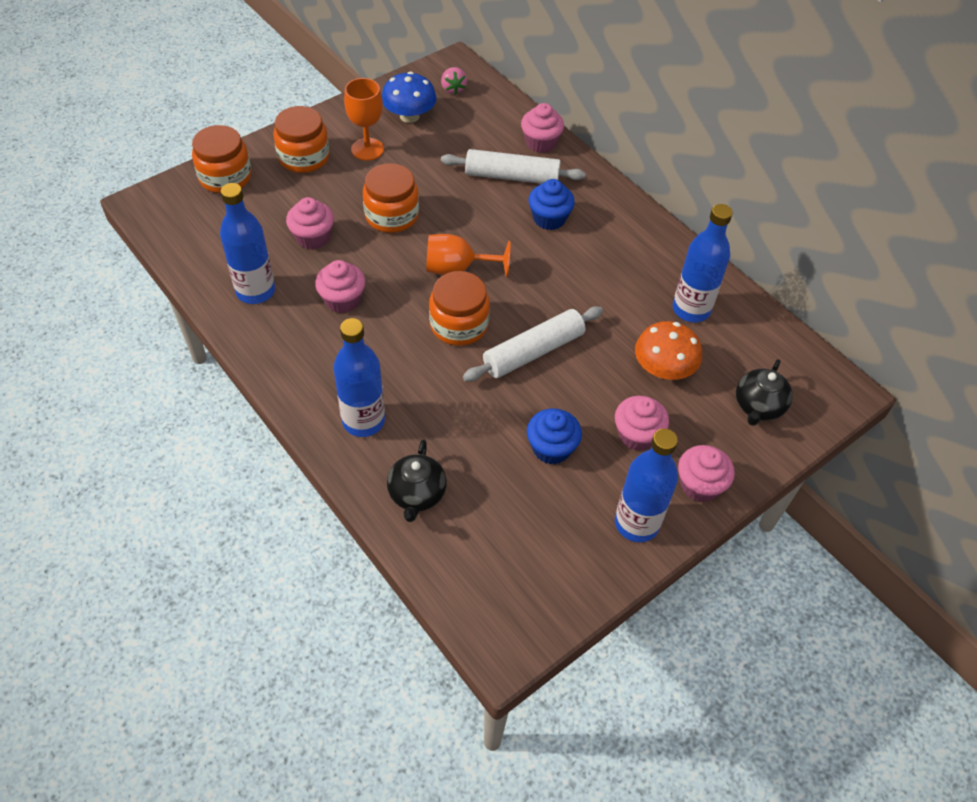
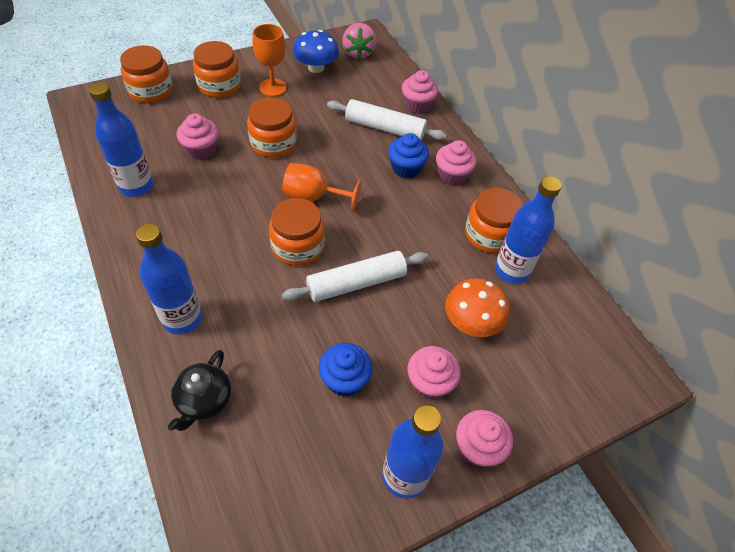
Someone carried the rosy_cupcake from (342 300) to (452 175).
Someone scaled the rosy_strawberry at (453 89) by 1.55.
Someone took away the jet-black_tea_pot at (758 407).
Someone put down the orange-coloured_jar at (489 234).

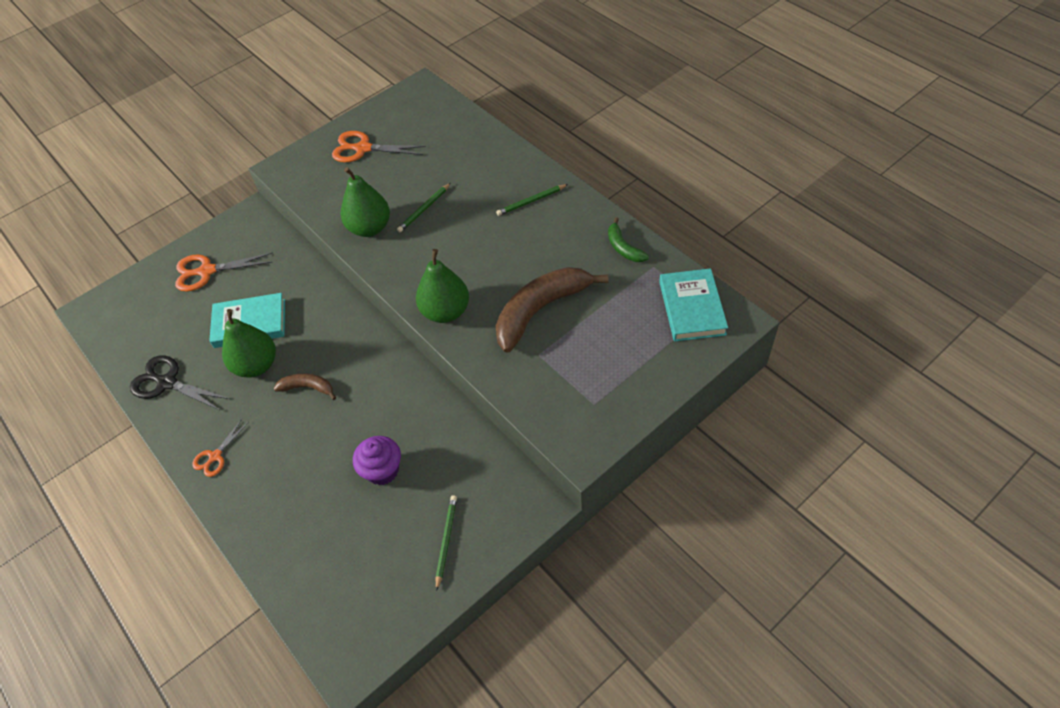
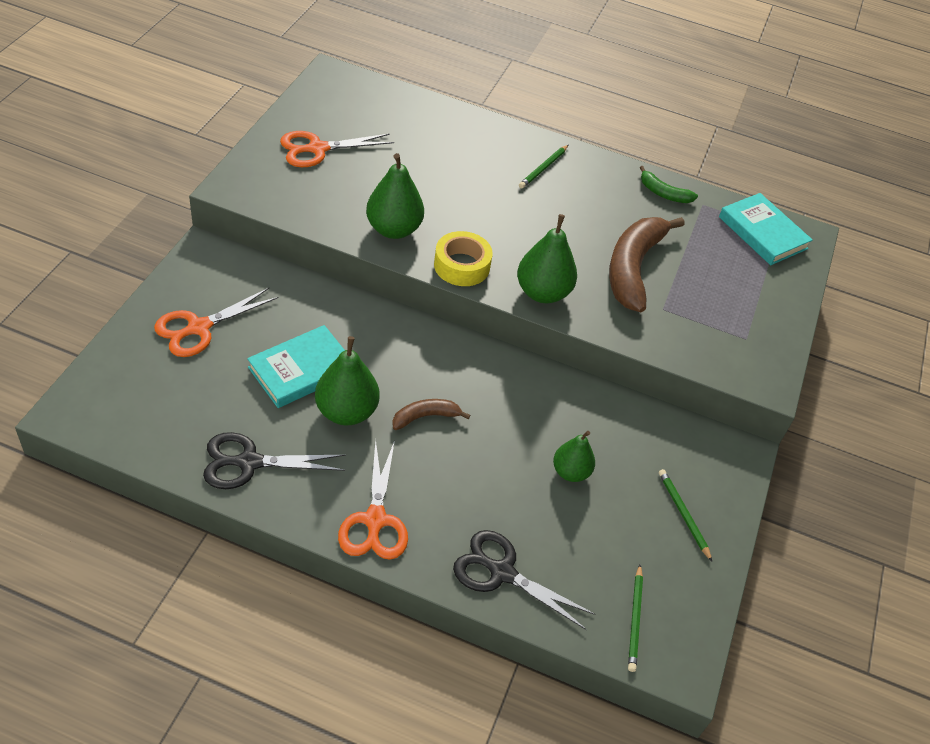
Someone scaled the orange-coloured_scissors at (215 456) by 1.67.
Someone swapped the royal_purple_cupcake at (382 470) for the leaf-green_toy_pear at (570 472).
Someone carried the leaf-green_pencil from (424 209) to (635 619).
Someone put down the yellow_sticky_tape at (461 266).
Someone put down the jet-black_scissors at (501 572).

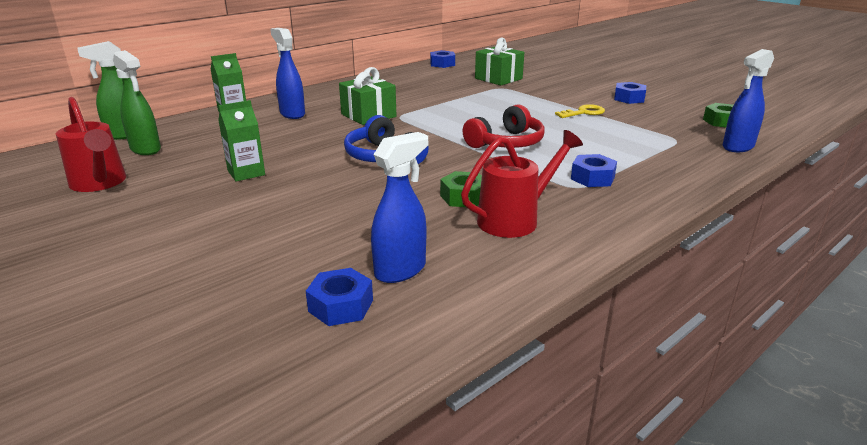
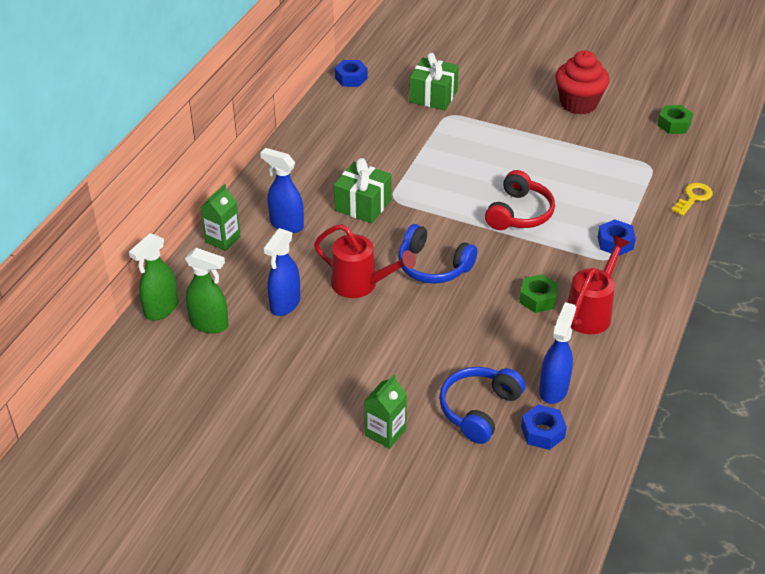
Someone carried the red_watering_pot from (100 183) to (361 284).
Someone carried the leaf-green_juice_carton from (246 173) to (385 432).
Someone carried the yellow_door_key from (584 112) to (693 198).
Someone swapped the blue_hexagon_nut at (629 98) for the red_cupcake at (578 103).
Someone carried the blue_sprayer from (737 147) to (285 304).
Someone put down the blue_headphones at (478 409).

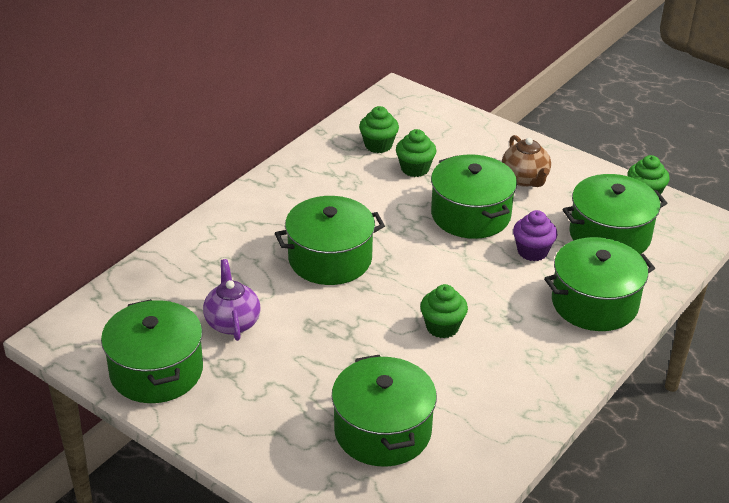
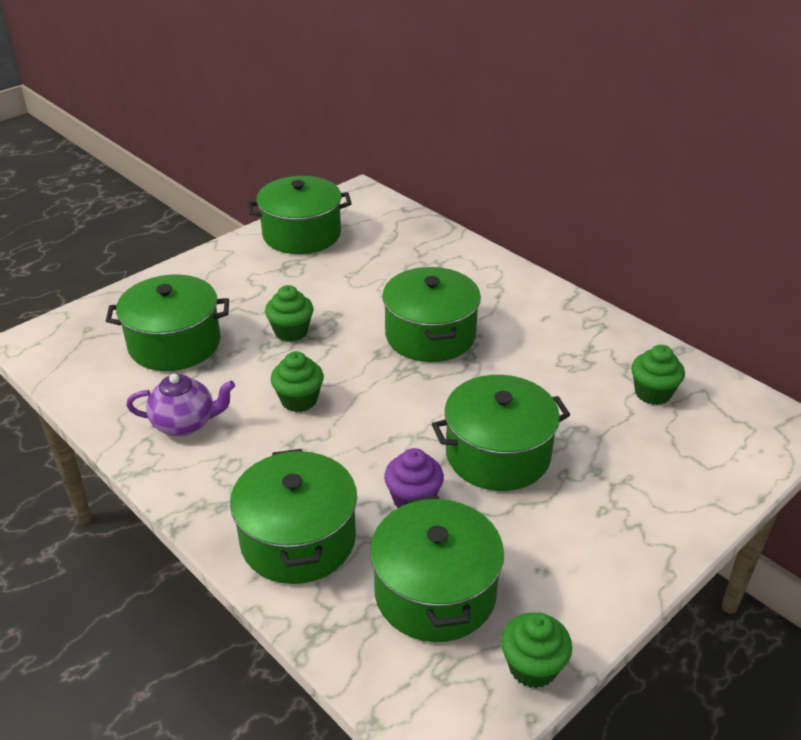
Someone carried the royal_purple_tea_pot from (232 322) to (185 423).
Someone carried the leaf-green_cupcake from (415 169) to (291 332).
Someone took away the dark_brown_tea_pot at (525 179).

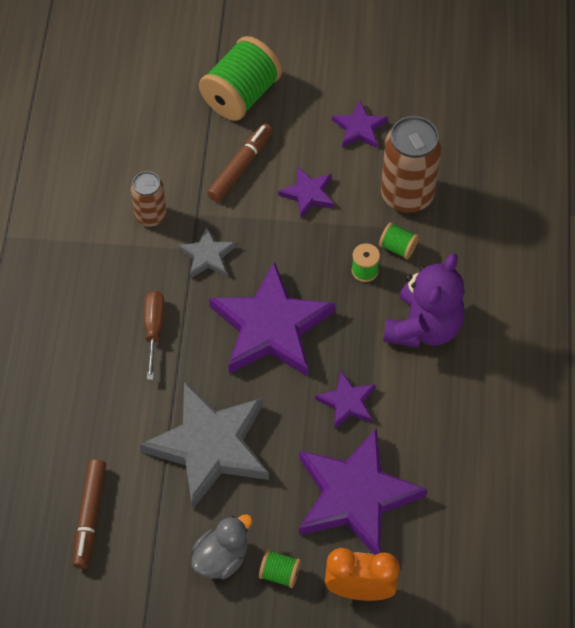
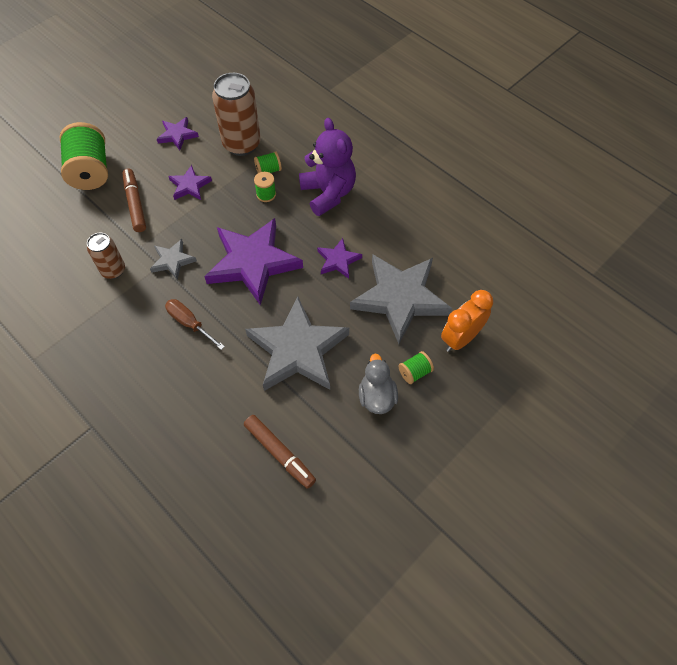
Someone repainted the royal_purple_five-pointed_star at (355 496), which became the grey_five-pointed_star at (400 298).

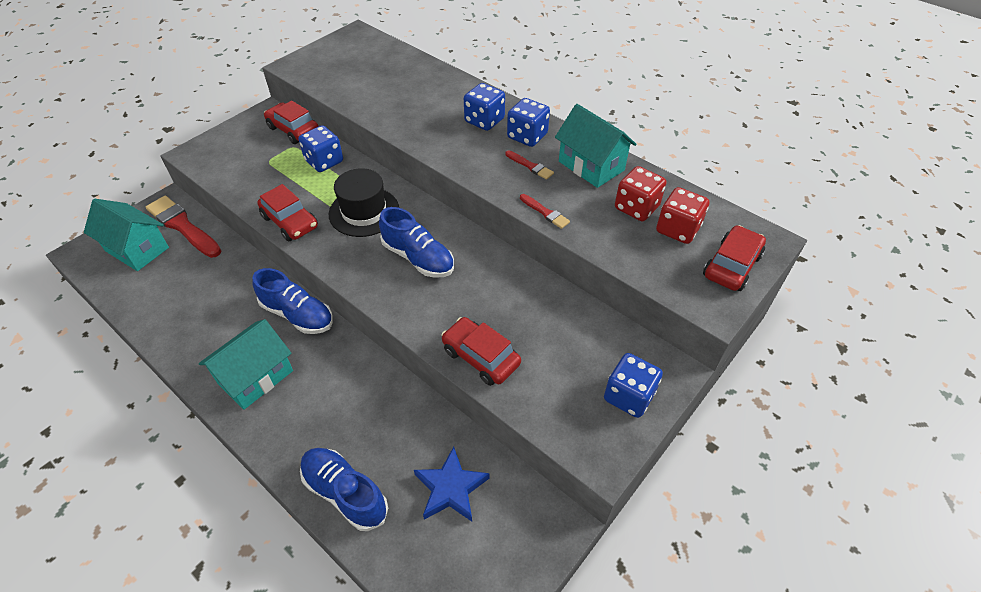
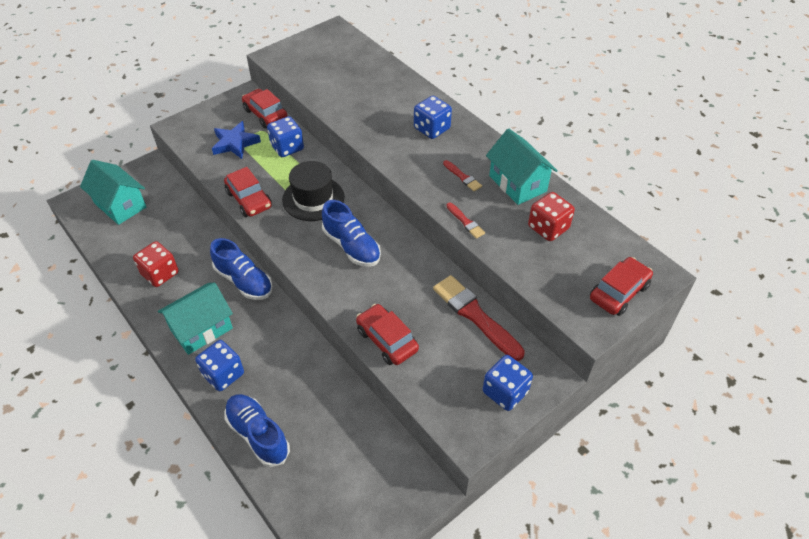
Someone carried the red_paint_brush from (183 226) to (475 315).
Someone carried the blue_five-pointed_star from (450 488) to (235 143).
Someone carried the blue_game_die from (527 136) to (223 374).
Someone carried the red_game_die from (677 229) to (160 274).

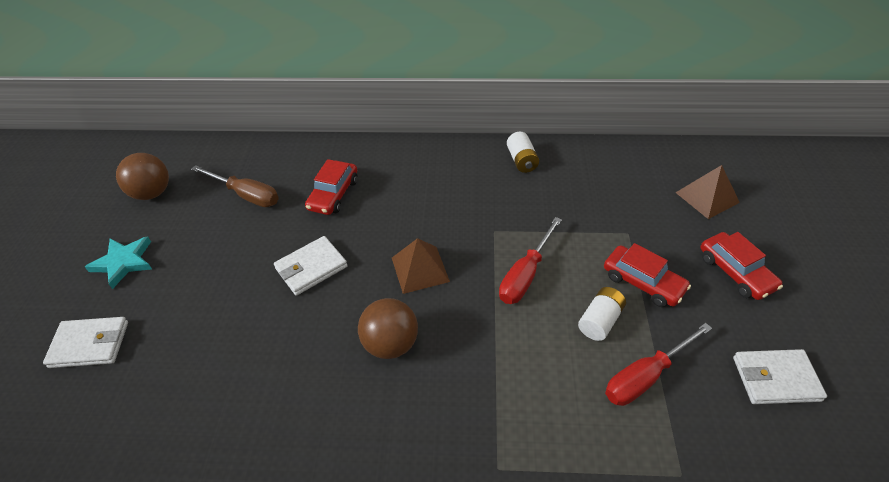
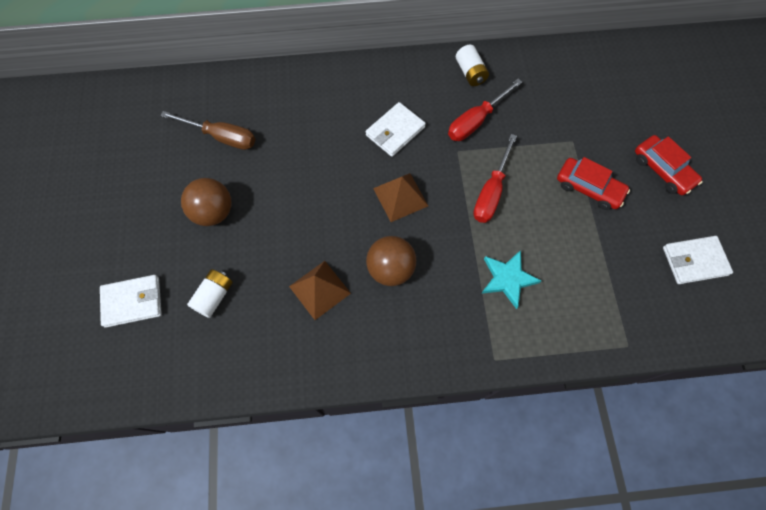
Someone carried the teal_five-pointed_star from (123 262) to (507 279).
Someone carried the dark_brown_ball from (152 193) to (213 212).
Someone carried the snow-white_card_wallet from (311 267) to (395 131).
Someone took away the red_automobile at (333 194).
Someone carried the snow-white_power_cell from (600 321) to (214 296).
Someone carried the red_flat_screwdriver from (646 376) to (476 121).
Someone carried the dark_brown_pyramid_shape from (707 197) to (319 289).

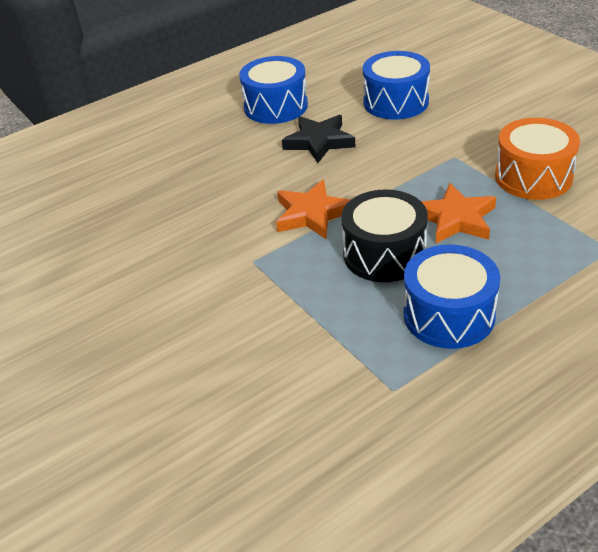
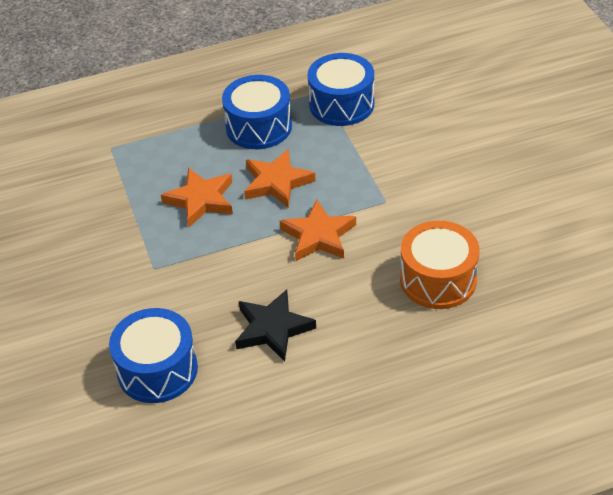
Someone carried the blue_toy_drum from (276 106) to (341 104).
Someone swapped the jet-black_toy_drum at (384 254) for the orange-coloured_five-pointed_star at (277 182).
Someone carried the orange-coloured_toy_drum from (533 177) to (438 279).

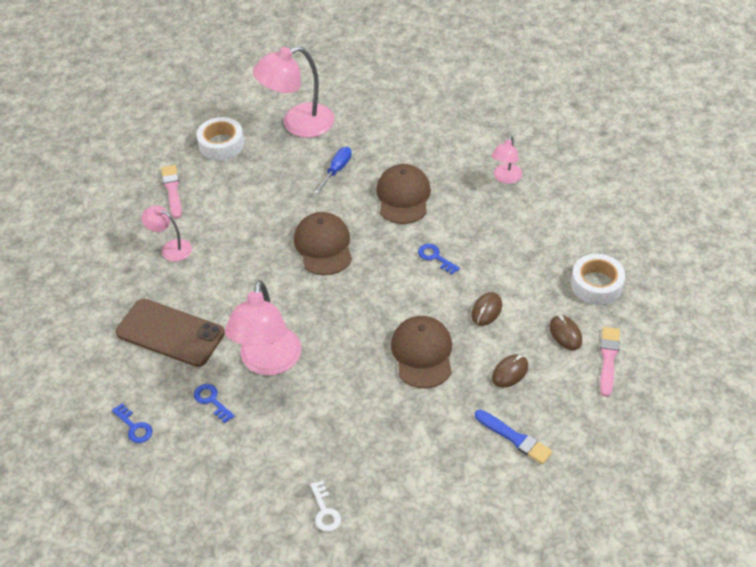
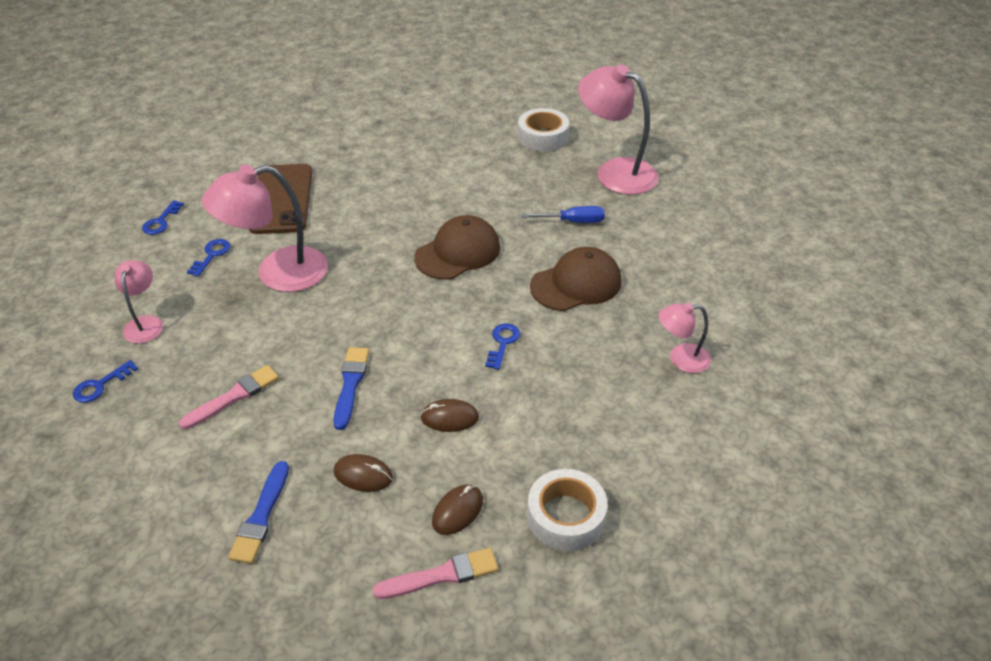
Someone carried the rosy_reading_lamp from (171 248) to (145 323).
Someone carried the rosy_paint_brush from (172 190) to (233 396).
Someone repainted the snow-white_door_key at (325 511), which became the blue_door_key at (101 385).
Someone swapped the dark_brown_peaked_cap at (422 353) for the blue_paint_brush at (350 384).

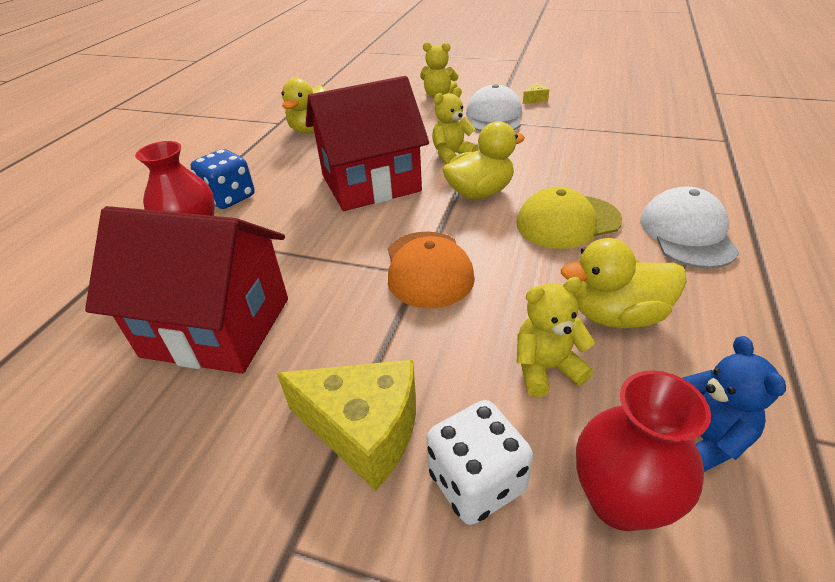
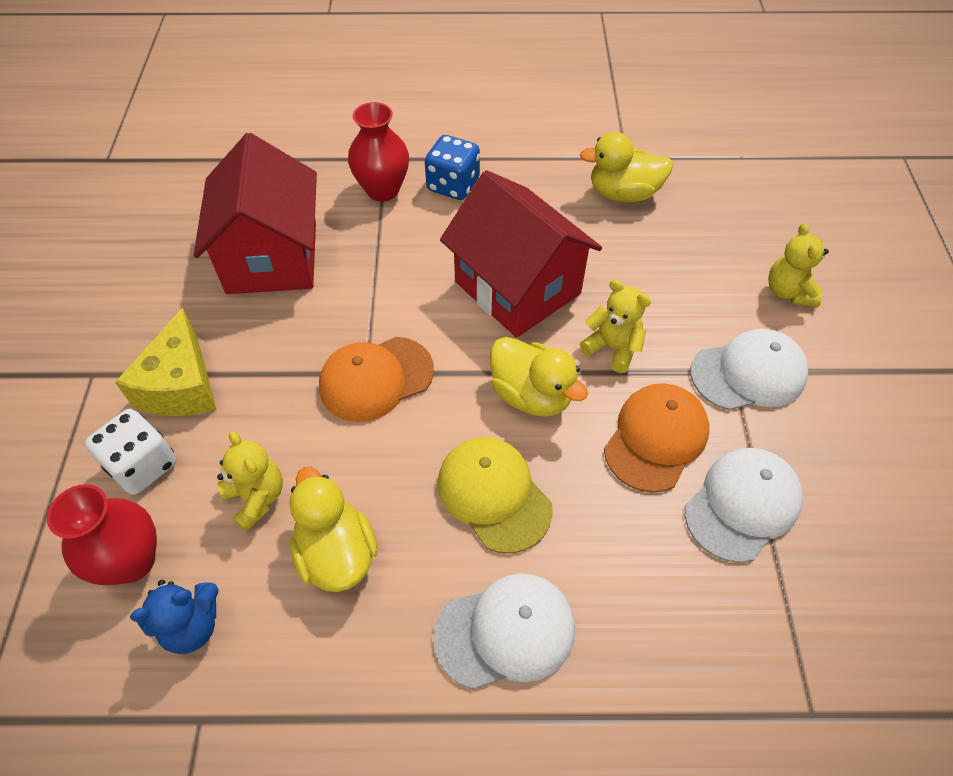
Someone took away the yellow_cheese_wedge at (535 99).
Someone put down the orange-coloured_peaked_cap at (656 438).
Someone put down the snow-white_peaked_cap at (742 505).

